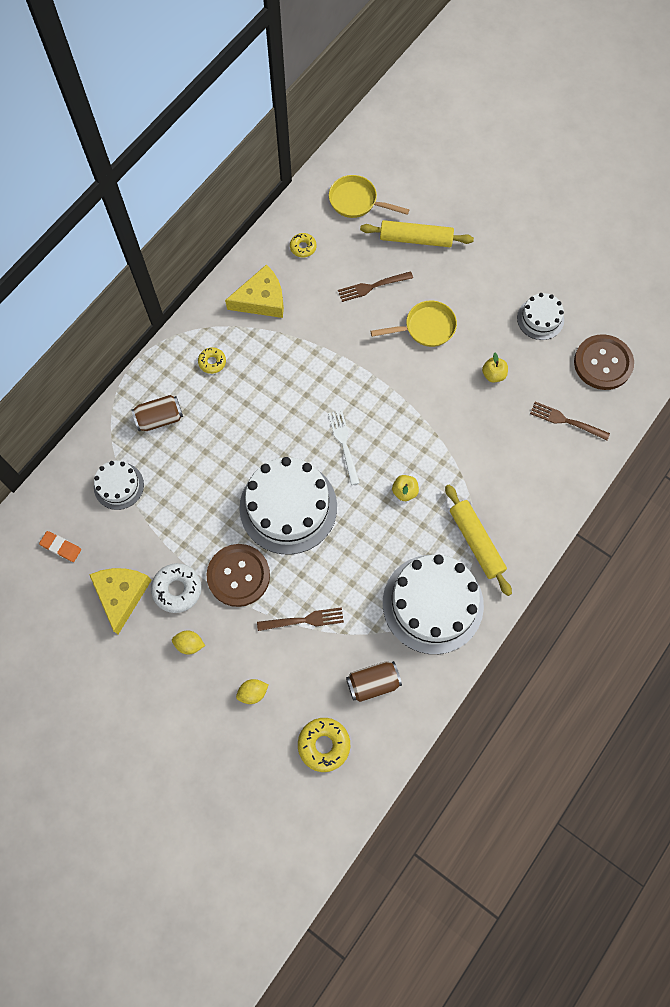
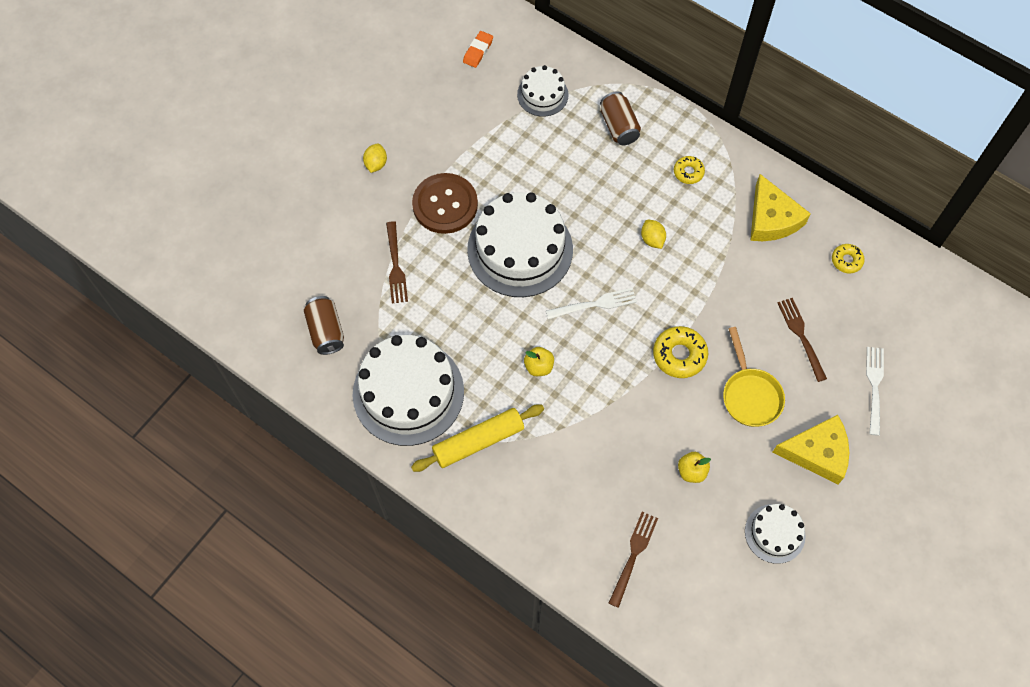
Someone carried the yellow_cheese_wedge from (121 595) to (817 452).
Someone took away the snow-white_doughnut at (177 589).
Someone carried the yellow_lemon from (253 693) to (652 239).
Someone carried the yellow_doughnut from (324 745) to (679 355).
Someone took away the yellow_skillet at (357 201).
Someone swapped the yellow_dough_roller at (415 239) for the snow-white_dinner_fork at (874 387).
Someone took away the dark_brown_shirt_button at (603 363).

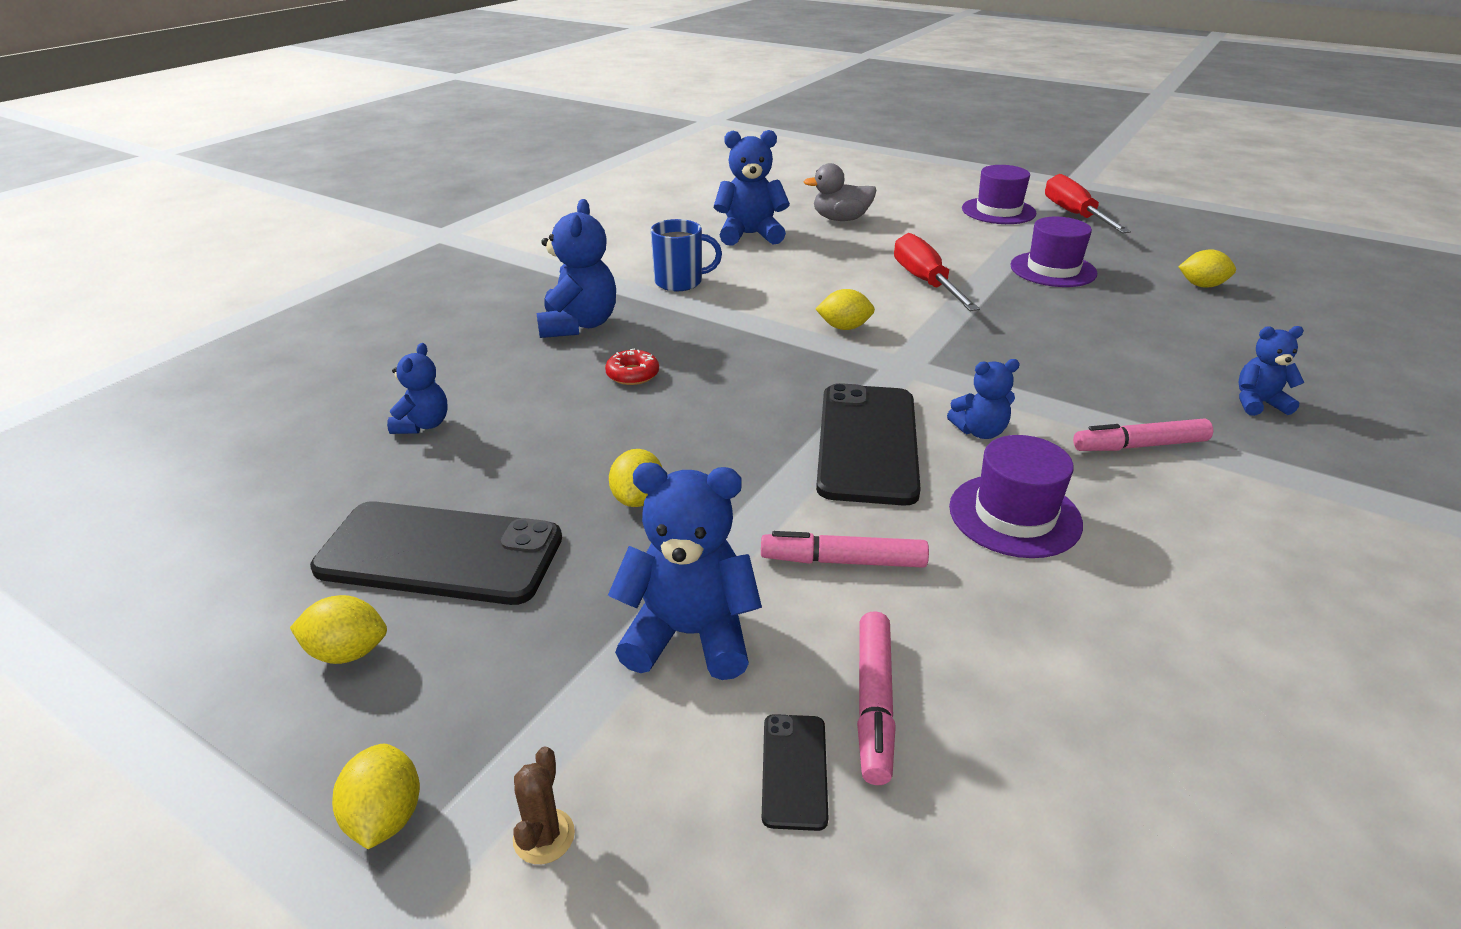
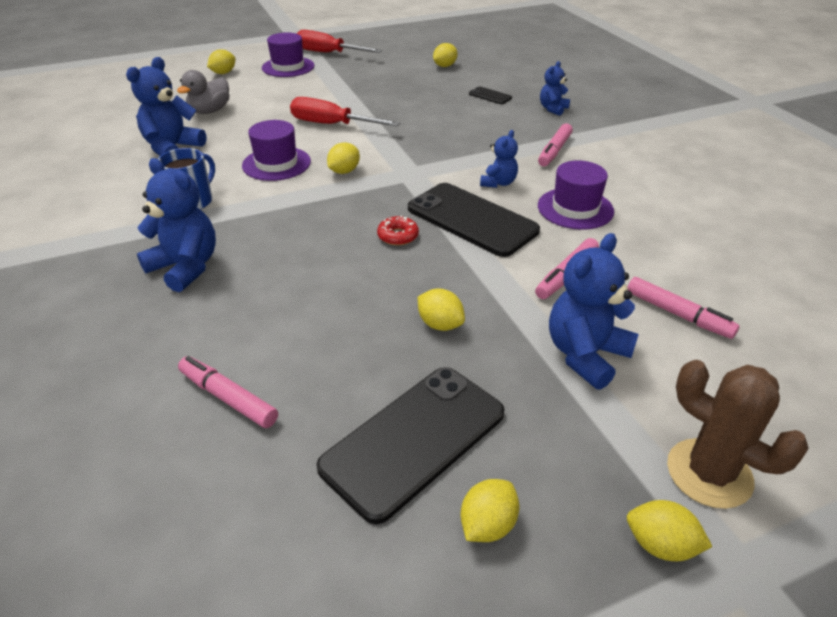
Someone swapped the blue_teddy_bear at (423 425) for the rosy_marker at (228 398).
Someone scaled the dark_brown_cactus at (544 836) by 2.15.
Someone carried the red_doughnut from (632 374) to (398 236).
Someone carried the jet-black_phone from (794 770) to (490 96).
Someone carried the royal_purple_tall_hat from (1053 270) to (276 164).
Someone put down the yellow_lemon at (223 73).

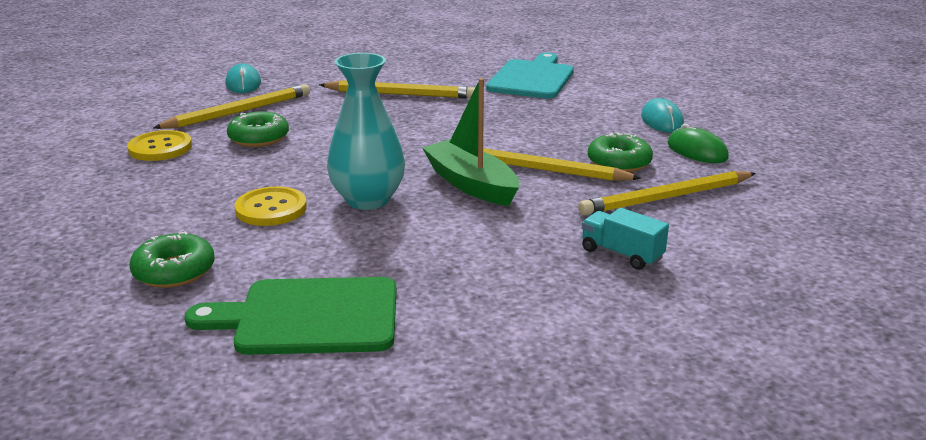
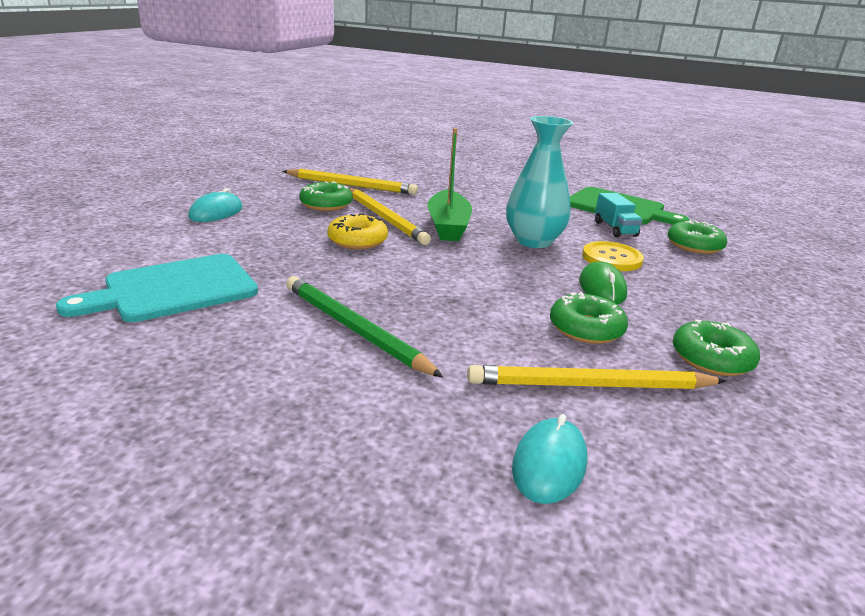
Someone swapped the yellow_shirt_button at (160 148) for the leaf-green_doughnut at (711 358).
Someone repainted the yellow_pencil at (400 94), which became the leaf-green_pencil at (354 329).
Someone carried the teal_toy_truck from (621 254) to (615 229).
Someone carried the leaf-green_PC_mouse from (697 151) to (602 288).
Someone put down the yellow_doughnut at (357 240).

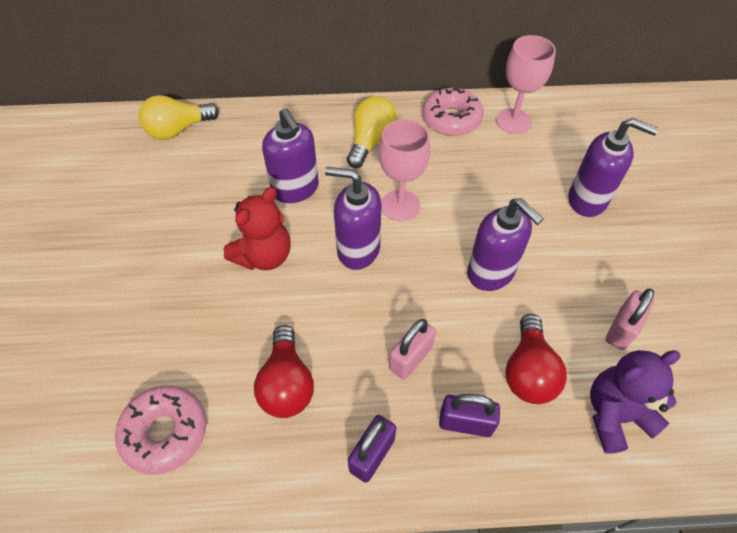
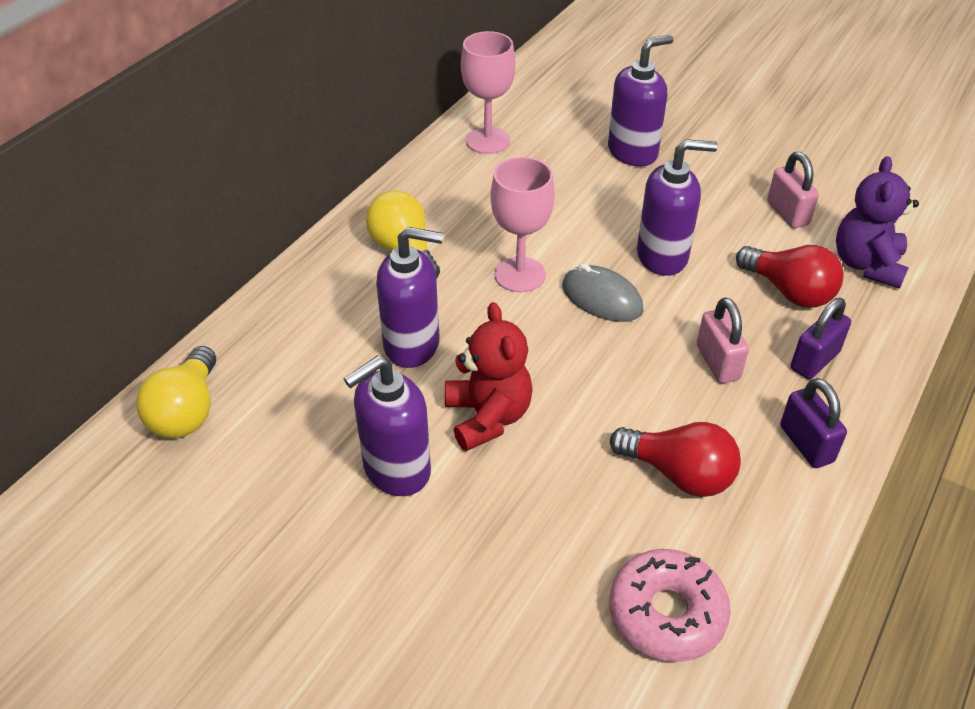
Someone carried the royal_purple_pump_bottle from (358 250) to (396 470).
Someone took away the rosy_doughnut at (451 119).
Someone put down the grey_PC_mouse at (601 298).

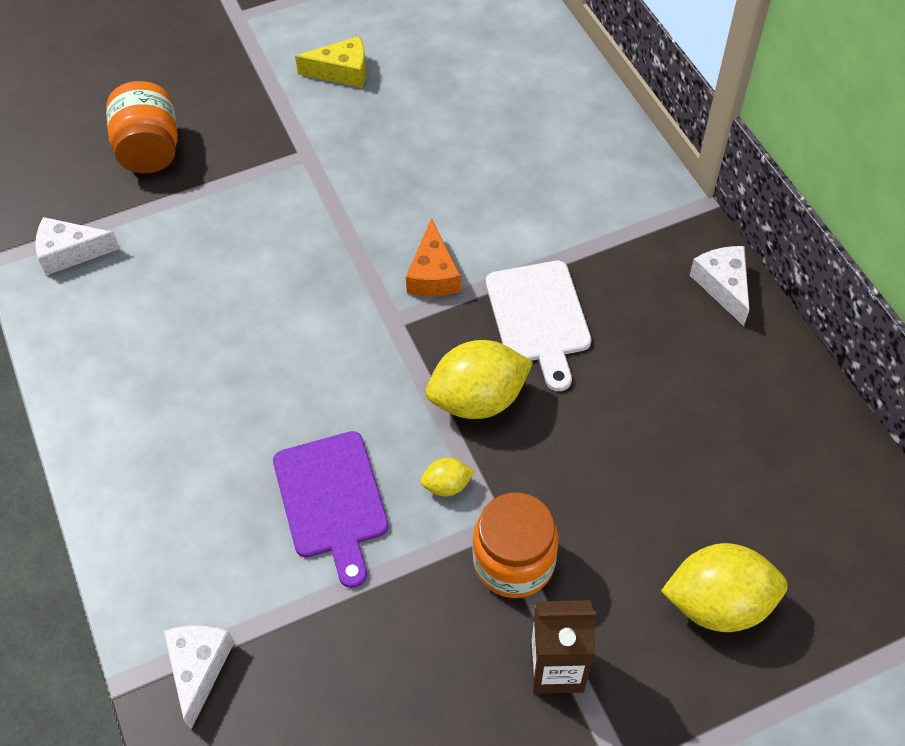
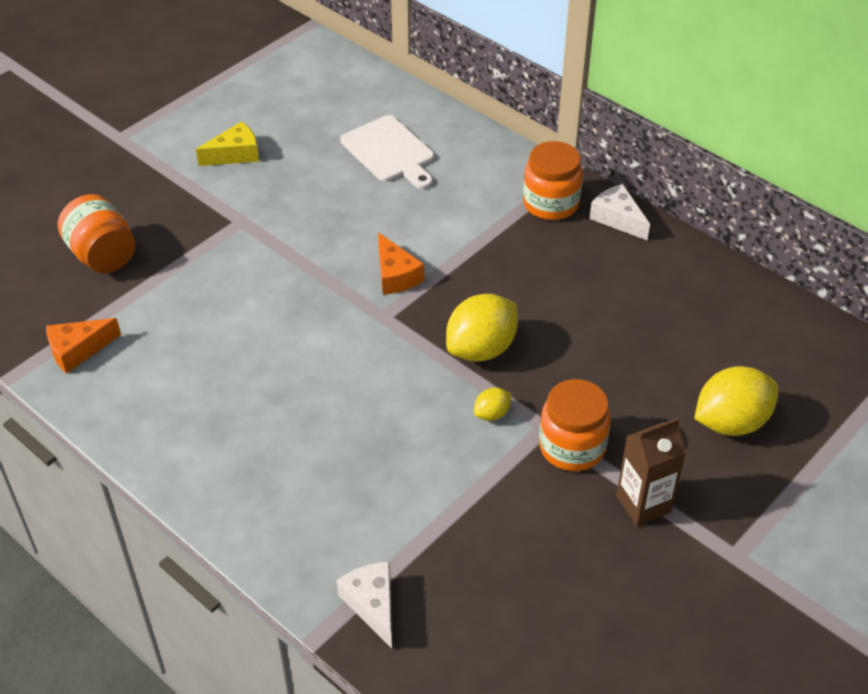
Someone repainted the snow-white_cheese_wedge at (70 252), which became the orange-coloured_cheese_wedge at (78 350).
Someone took away the royal_purple_chopping_board at (332 500).
Someone carried the snow-white_chopping_board from (539 317) to (390 152).
Someone put down the orange-coloured_jar at (550 203).

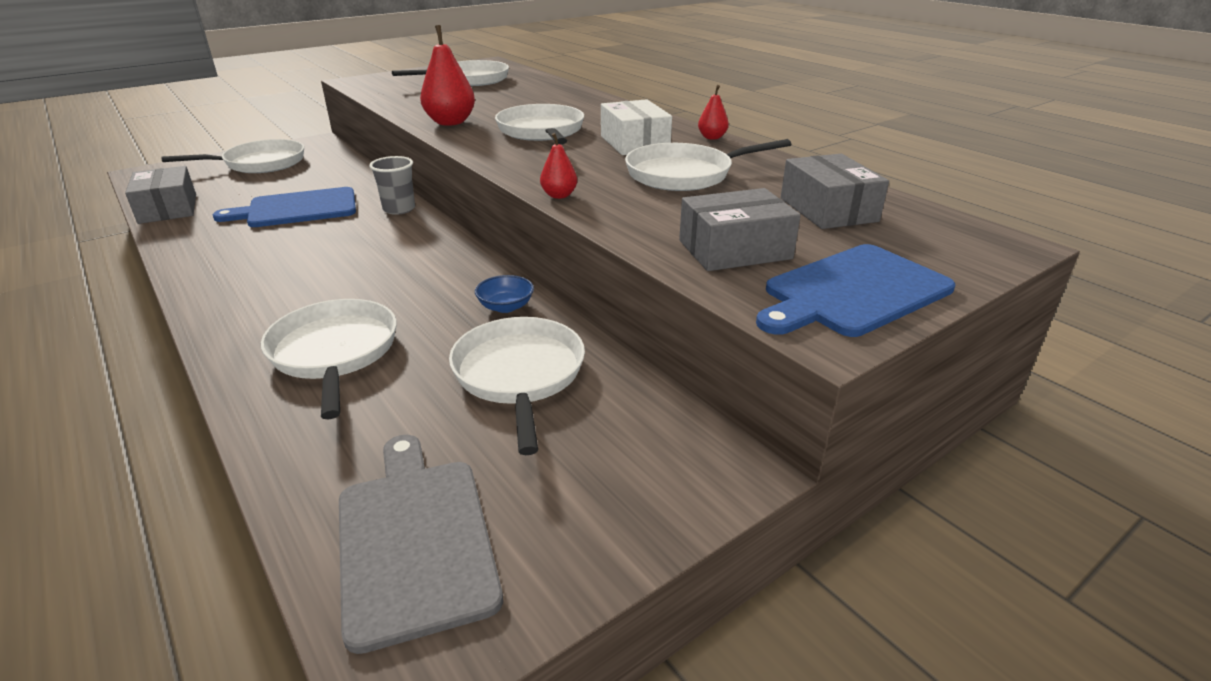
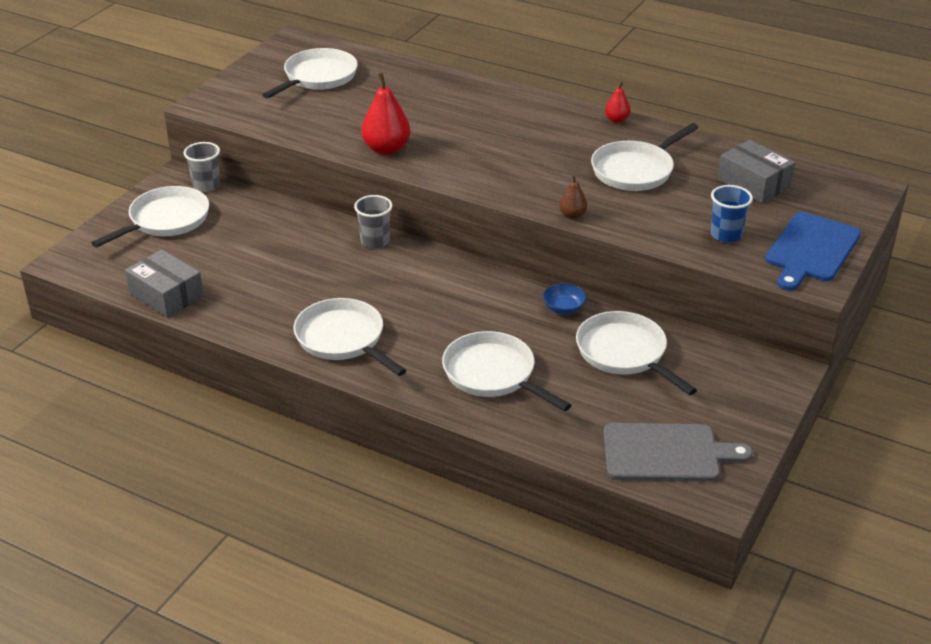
Someone took away the blue_chopping_board at (297 209).
Someone rotated the grey_chopping_board at (415 539) by 135 degrees clockwise.
Someone carried the snow-white_skillet from (541 131) to (343 339).
Someone repainted the red_toy_pear at (559 195), which became the dark_brown_toy_pear at (572 215).
Someone took away the snow-white_package at (634 143).
Someone swapped the grey_package at (734 250) for the blue_beaker at (726 235).
Someone put down the grey_beaker at (206 186).

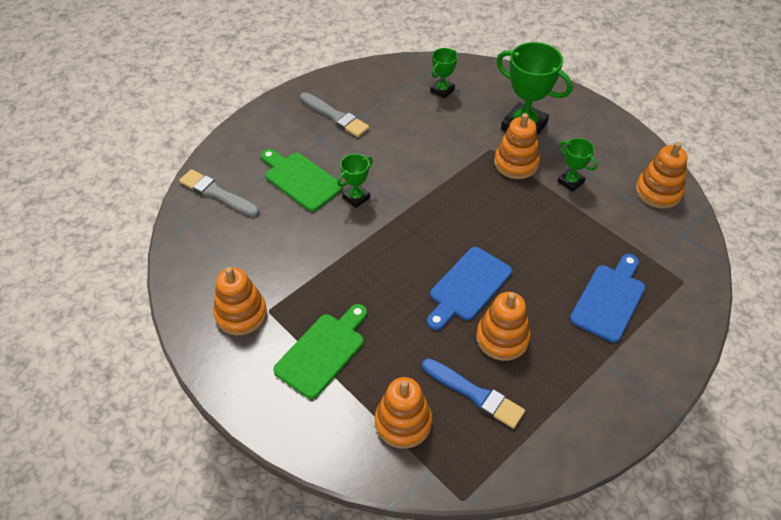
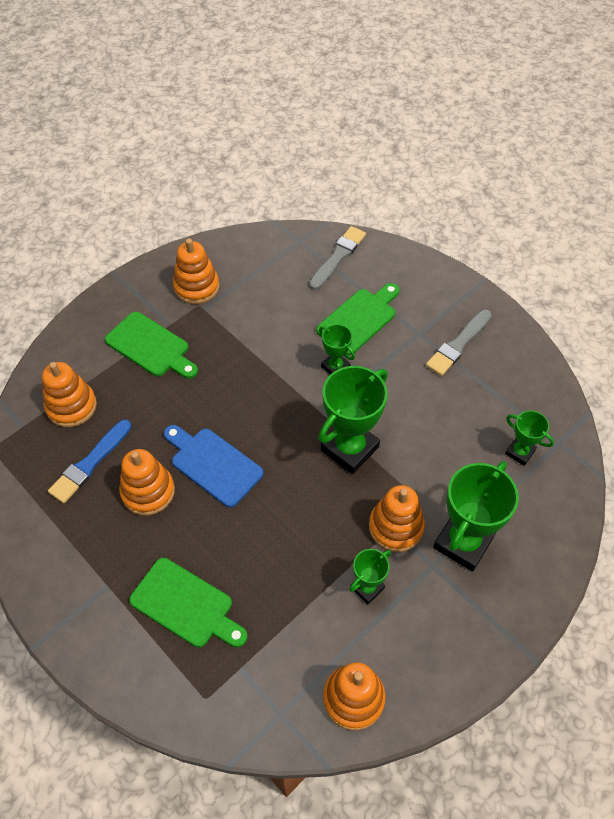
Someone repainted the blue_chopping_board at (609 299), which became the leaf-green_chopping_board at (186 605).
Someone put down the leaf-green_trophy at (350 448).

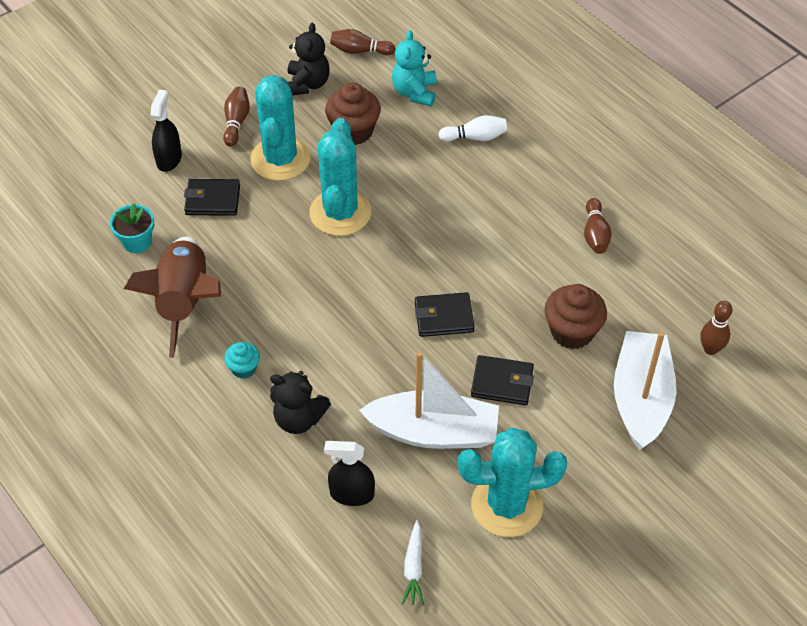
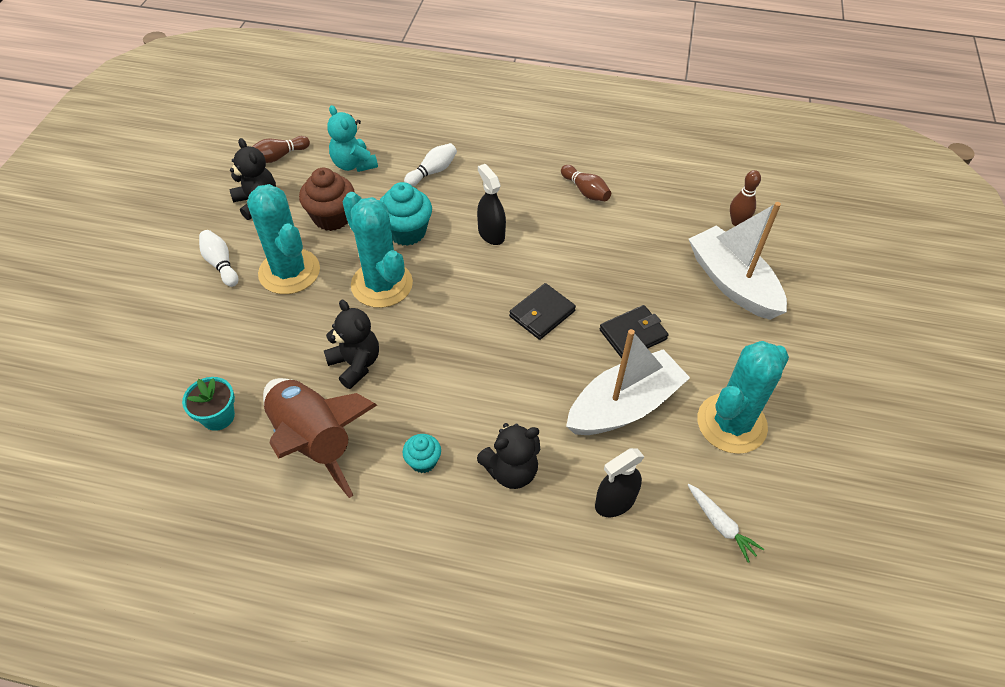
Someone carried the jet-black_sprayer from (169 159) to (491 234).
Someone took away the jet-black_card_wallet at (212 200).
Someone repainted the dark_brown_tenpin at (236 122), which became the snow-white_tenpin at (221 264).
Someone took away the dark_brown_cupcake at (572 332).
Someone put down the jet-black_teddy_bear at (355 364).
Someone put down the teal_cupcake at (407 232).

